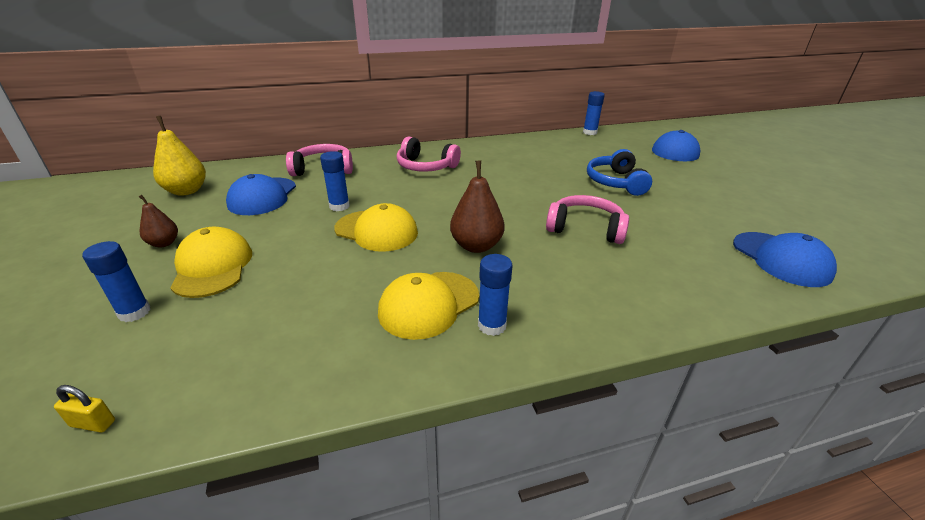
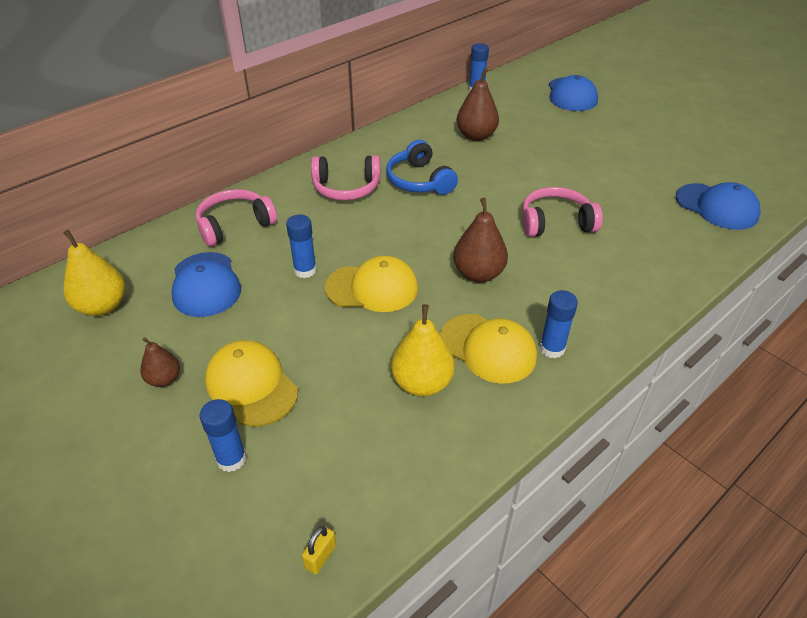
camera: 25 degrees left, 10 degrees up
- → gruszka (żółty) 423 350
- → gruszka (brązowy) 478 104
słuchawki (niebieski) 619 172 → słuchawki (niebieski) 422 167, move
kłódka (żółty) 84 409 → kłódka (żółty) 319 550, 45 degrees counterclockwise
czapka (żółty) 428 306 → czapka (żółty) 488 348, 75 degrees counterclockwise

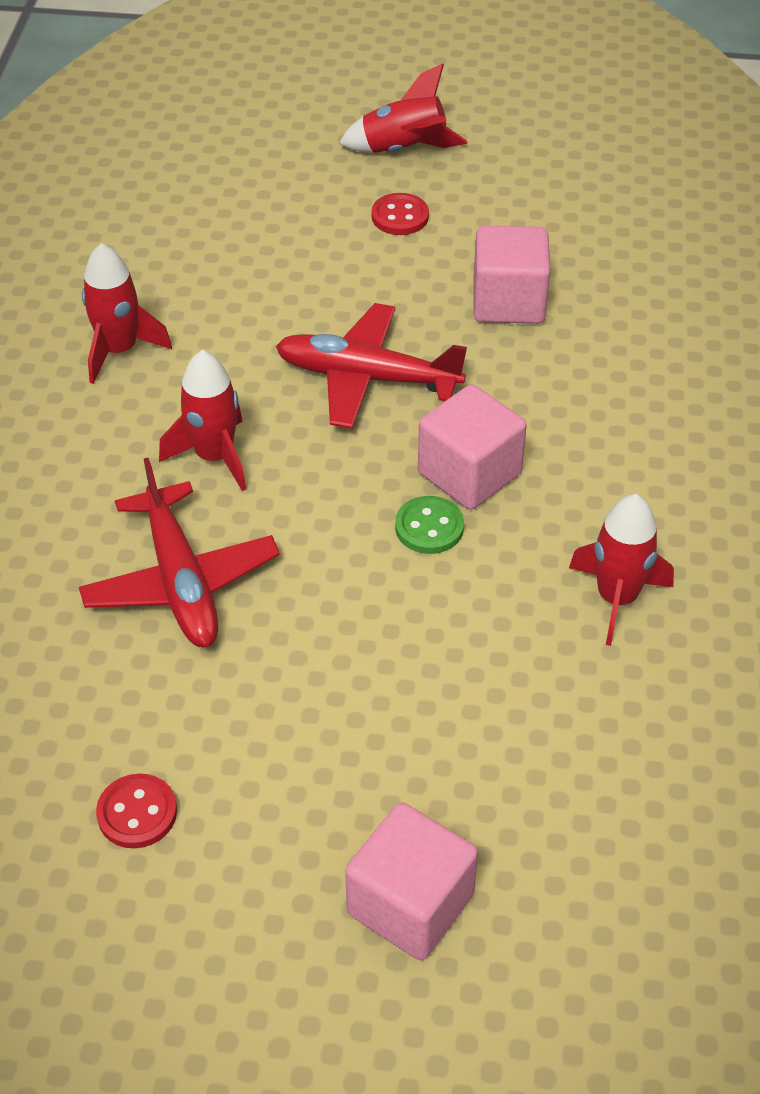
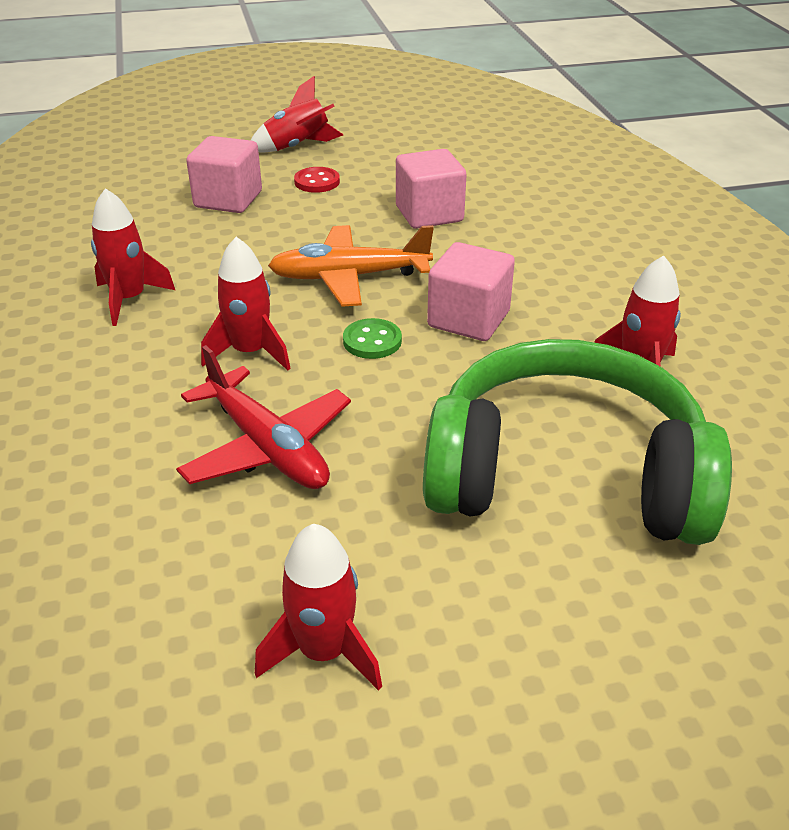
camera: 20 degrees left, 10 degrees down
- → słuchawki (zielony) 577 442
sześcian (różowy) 411 881 → sześcian (różowy) 224 174, move
guzik (zielony) 429 525 → guzik (zielony) 372 338, move
guzik (czerwony) 136 811 → rakieta (czerwony) 318 607
samolot (czerwony) 371 366 → samolot (pomarańczowy) 351 266

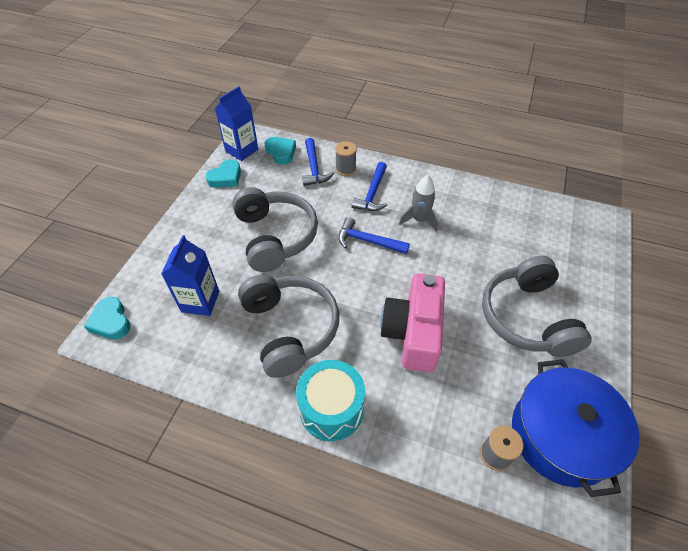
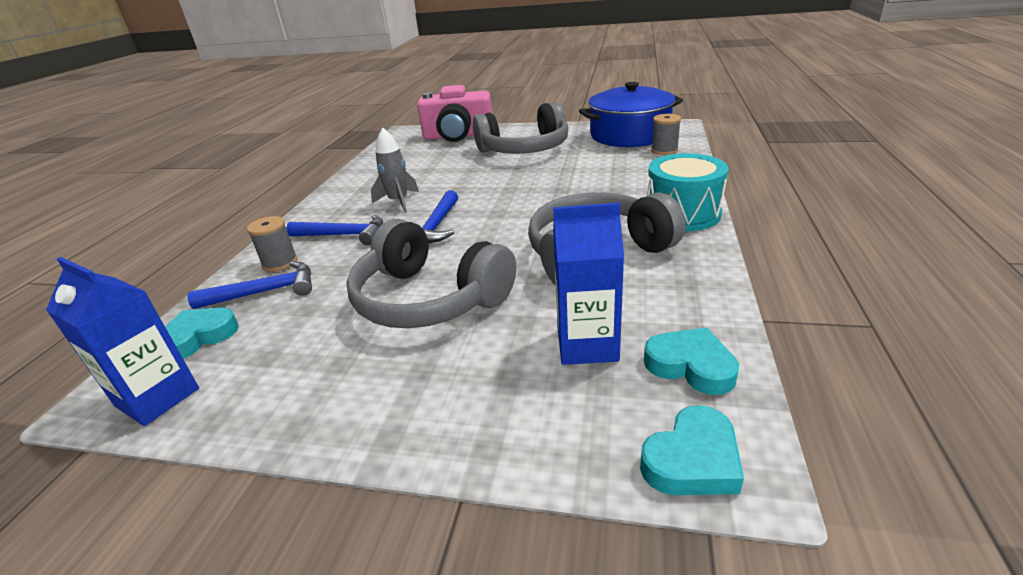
camera: 95 degrees left, 20 degrees down
serce (turkusowy) 223 173 → serce (turkusowy) 691 361, move
aparat fotograficzny (różowy) 412 322 → aparat fotograficzny (różowy) 454 113, move
słuchawki (szary) 275 229 → słuchawki (szary) 431 273, 120 degrees counterclockwise

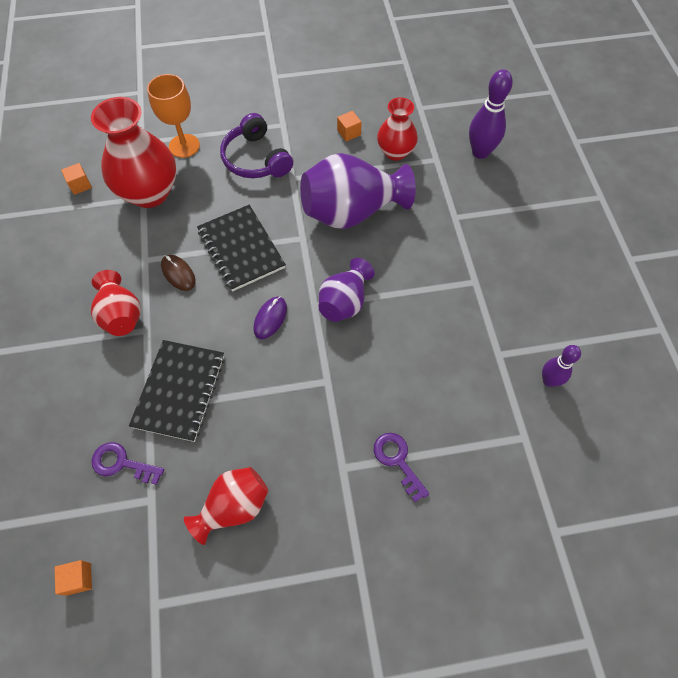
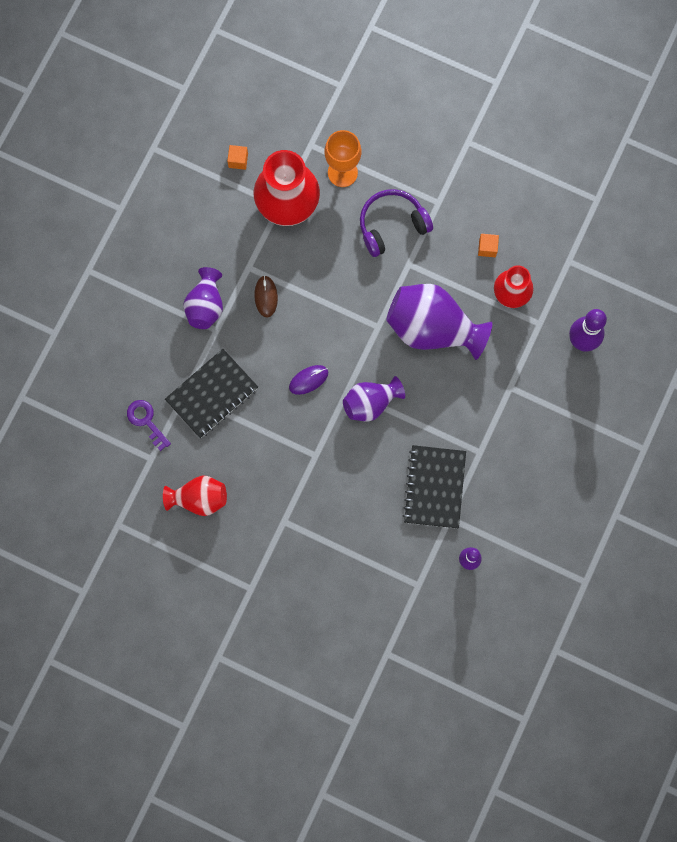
camera: 35 degrees right, 15 degrees up
sześcian (pomarańczowy) 73 578 → -
klucz (fioletowy) 401 467 → -
zeszyt (czarny) 241 248 → zeszyt (czarny) 434 487, move
wazon (czerwony) 116 303 → wazon (fioletowy) 203 298
słuchawki (fioletowy) 256 145 → słuchawki (fioletowy) 396 223, 60 degrees clockwise

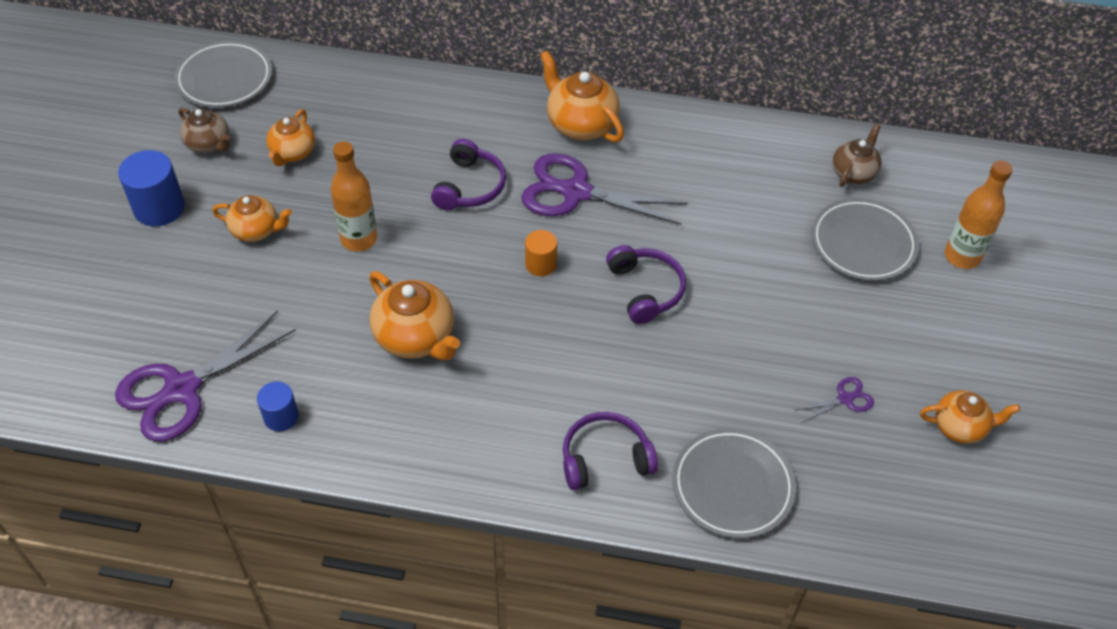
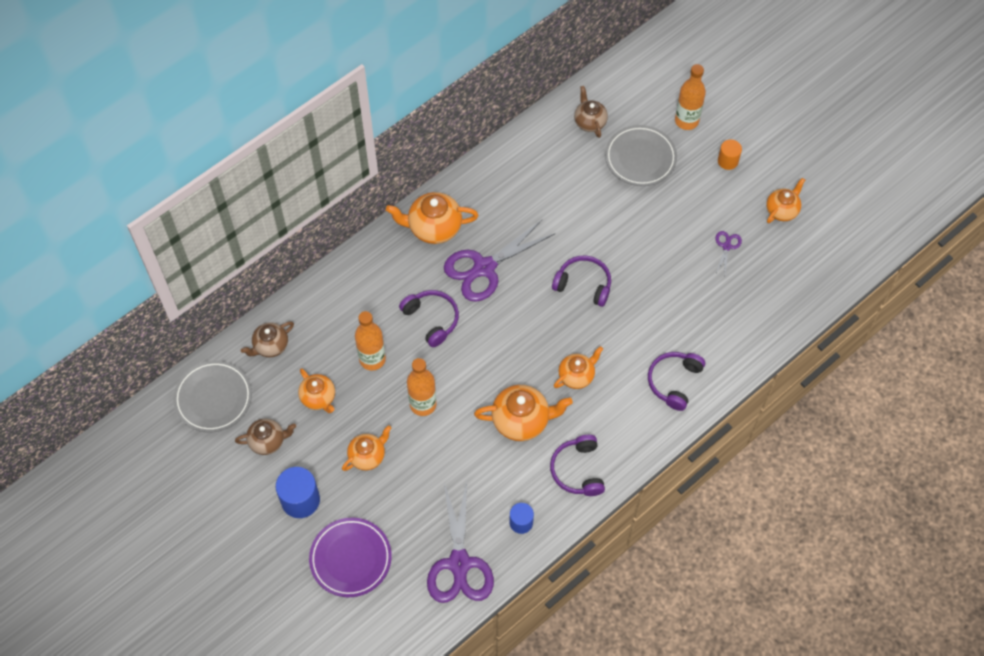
camera: 50 degrees left, 10 degrees up
talerz (szary) 734 483 → -
- → imbryk (brązowy) 267 339
- → talerz (fioletowy) 350 557
- → butelka (pomarańczowy) 370 341
- → słuchawki (fioletowy) 577 465
- → imbryk (pomarańczowy) 578 367
walec (pomarańczowy) 541 253 → walec (pomarańczowy) 730 154, move

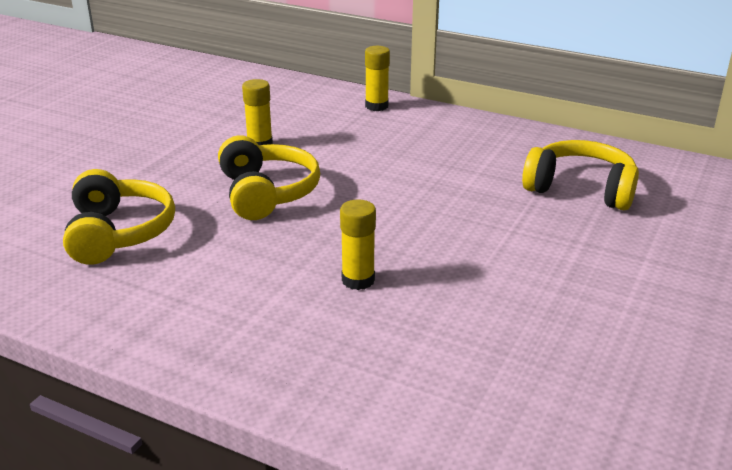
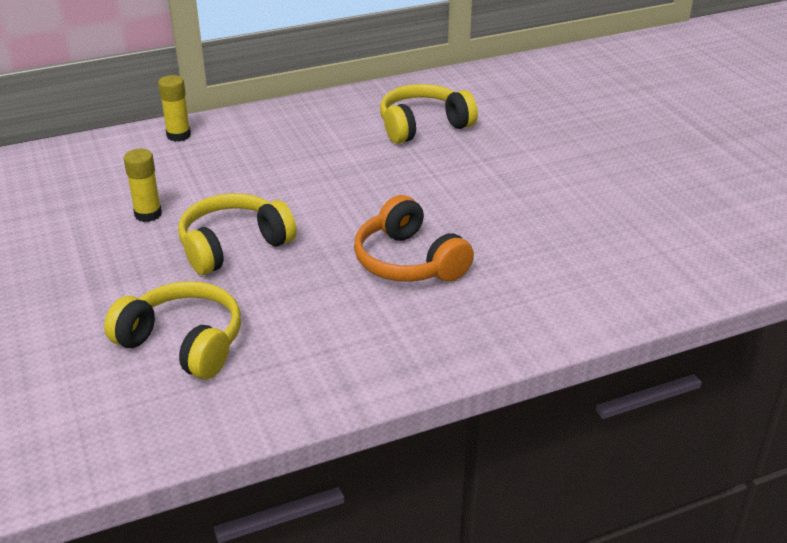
camera: 50 degrees left, 5 degrees up
klej w sztyfcie (żółty) 358 244 → słuchawki (pomarańczowy) 414 238
słuchawki (żółty) 269 177 → słuchawki (żółty) 237 234, 60 degrees counterclockwise

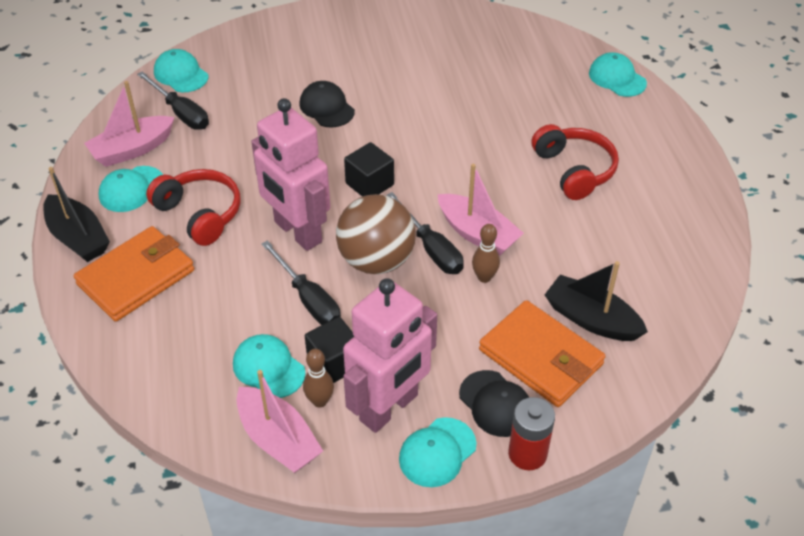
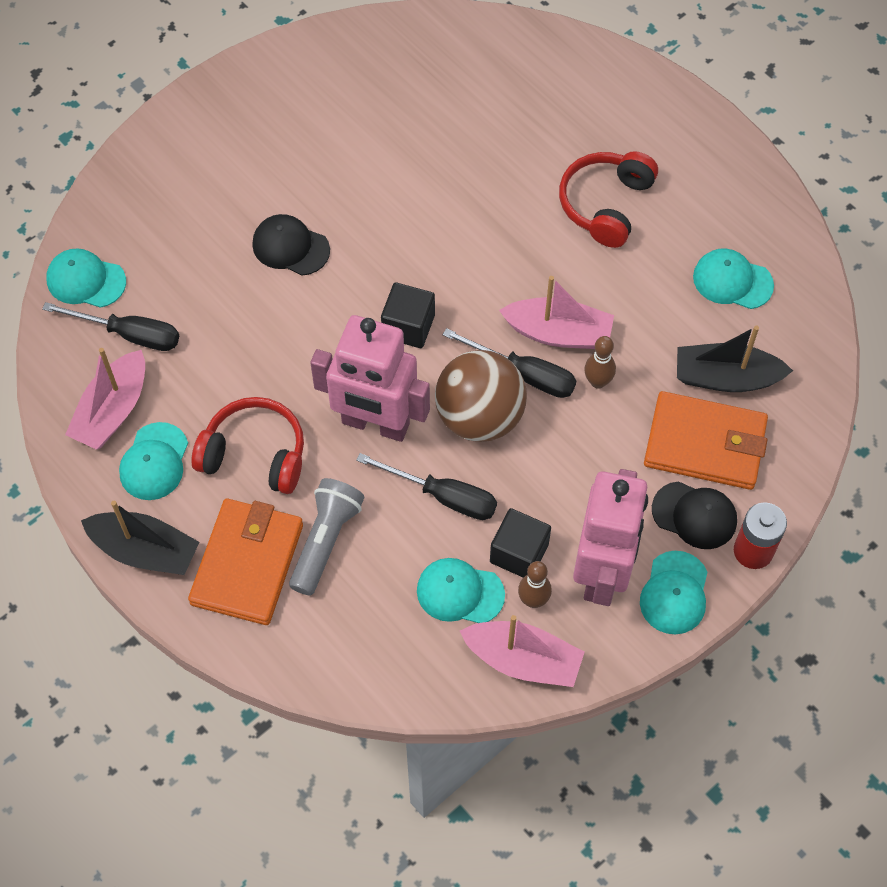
camera: 30 degrees left, 15 degrees up
- → latarka (szary) 326 537
czapka (turkusowy) 618 74 → czapka (turkusowy) 733 279, move
słuchawki (czerwony) 575 162 → słuchawki (czerwony) 608 199, 105 degrees counterclockwise

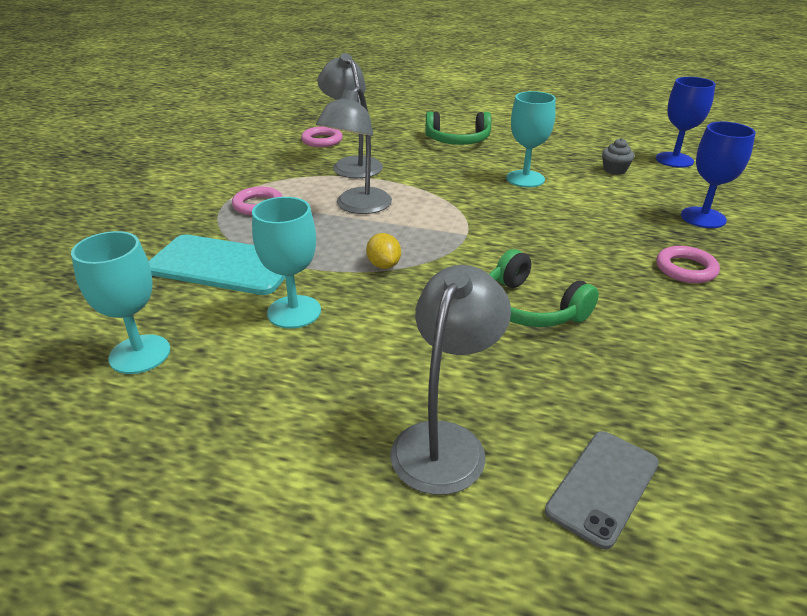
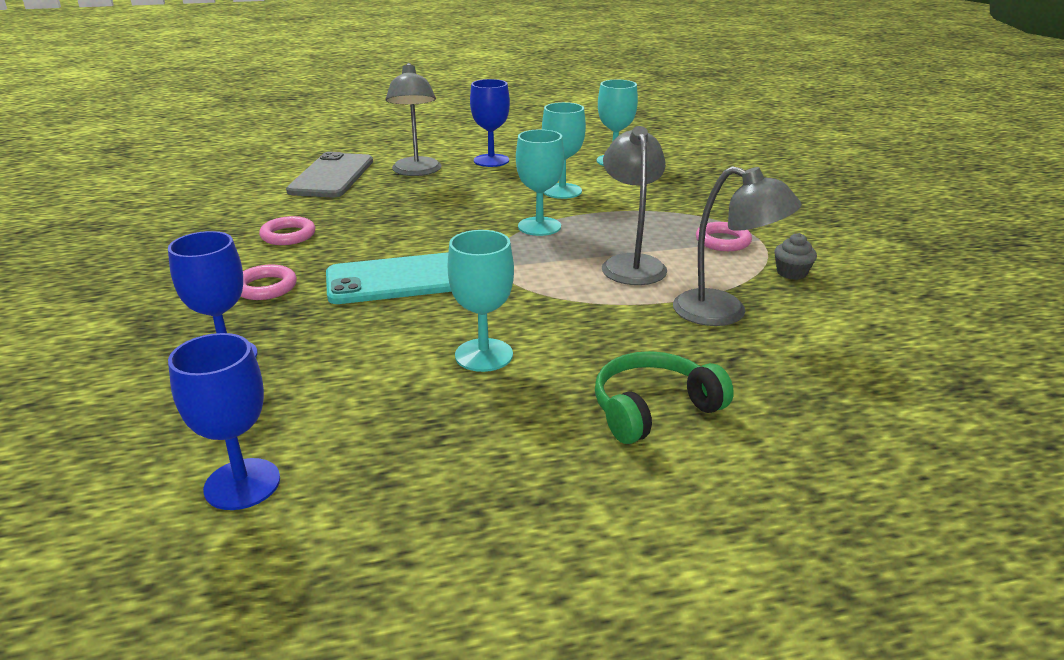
camera: 150 degrees right, 5 degrees down
słuchawki (zielony) 544 288 → -
- → kielich (niebieski) 490 123
telefon (turkusowy) 217 264 → telefon (turkusowy) 389 278, move
pierścień (różowy) 322 136 → pierścień (różowy) 287 230, move
muffinka (szary) 618 156 → muffinka (szary) 795 256, move
cytryna (żółty) 383 251 → kielich (turkusowy) 540 182
telefon (szary) 602 490 → telefon (szary) 329 174, x1.59

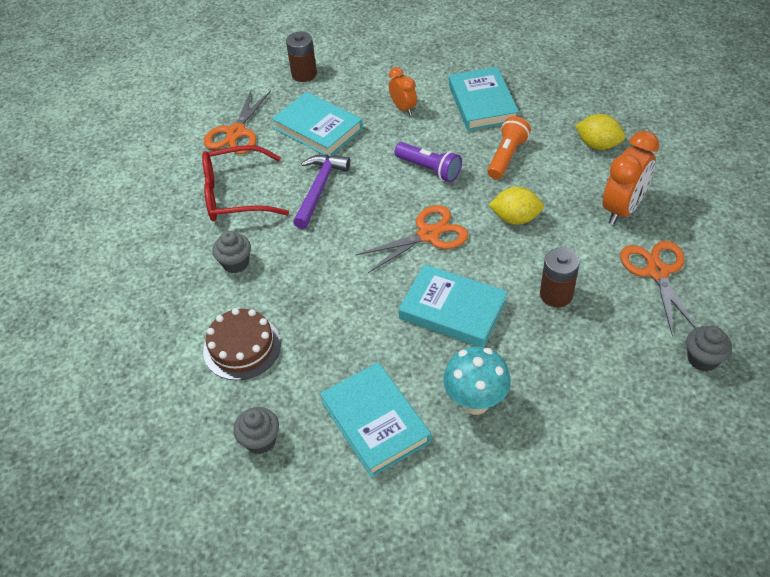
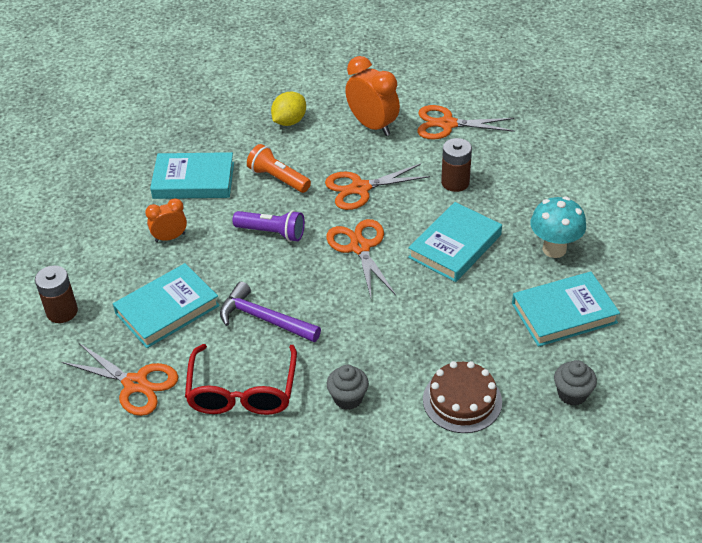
camera: 80 degrees left, 5 degrees down
muffinka (szary) 709 348 → -
cytryna (żółty) 516 206 → nożyczki (pomarańczowy) 377 186
latarka (fioletowy) 428 162 → latarka (fioletowy) 268 226, 60 degrees clockwise

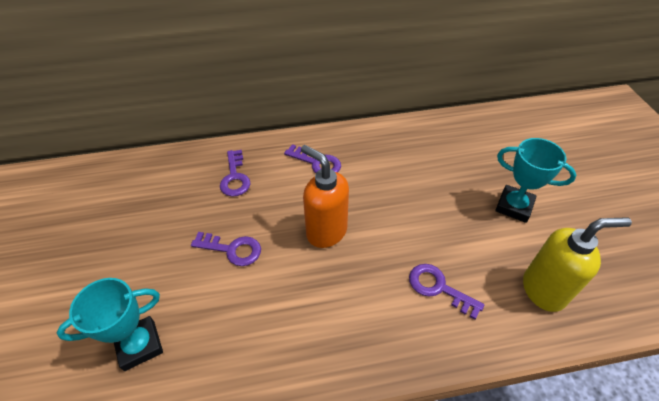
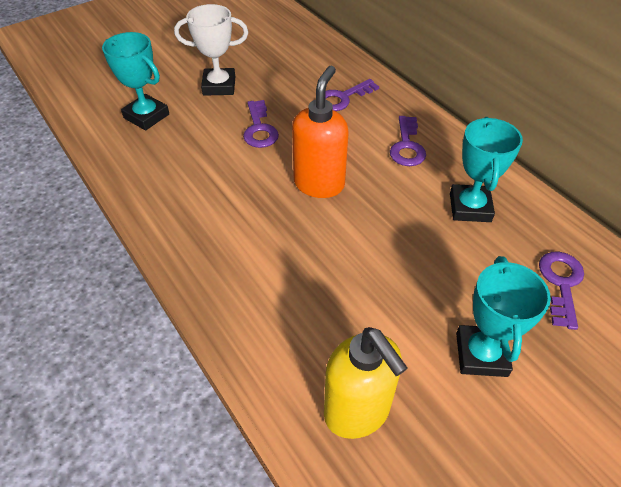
camera: 65 degrees right, 0 degrees up
- → puchar (biały) 211 50
- → puchar (turkusowy) 486 169
klucz (fioletowy) 446 292 → klucz (fioletowy) 561 290, move

